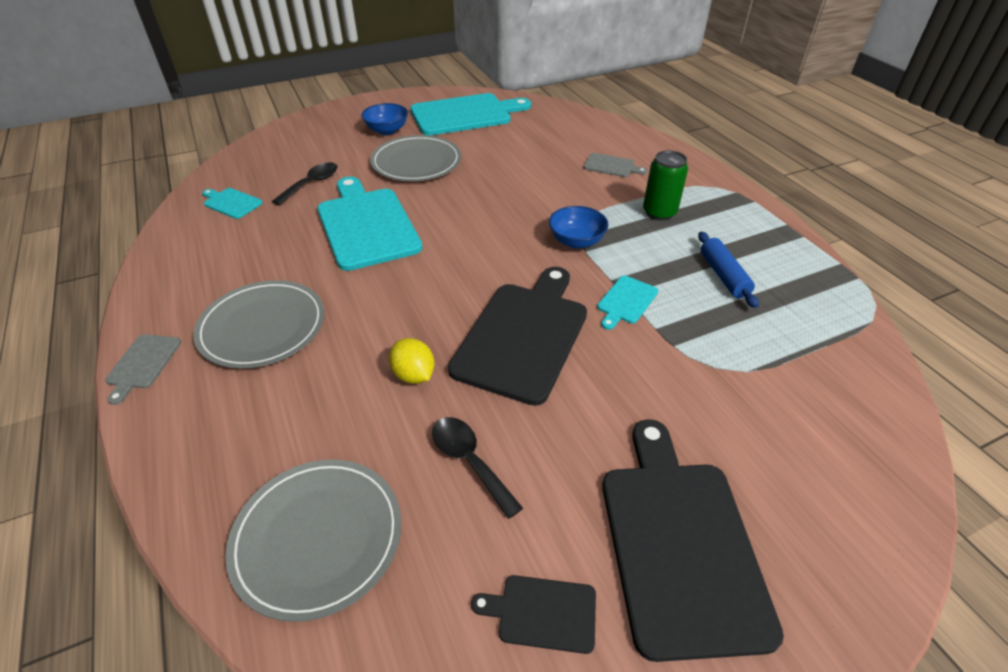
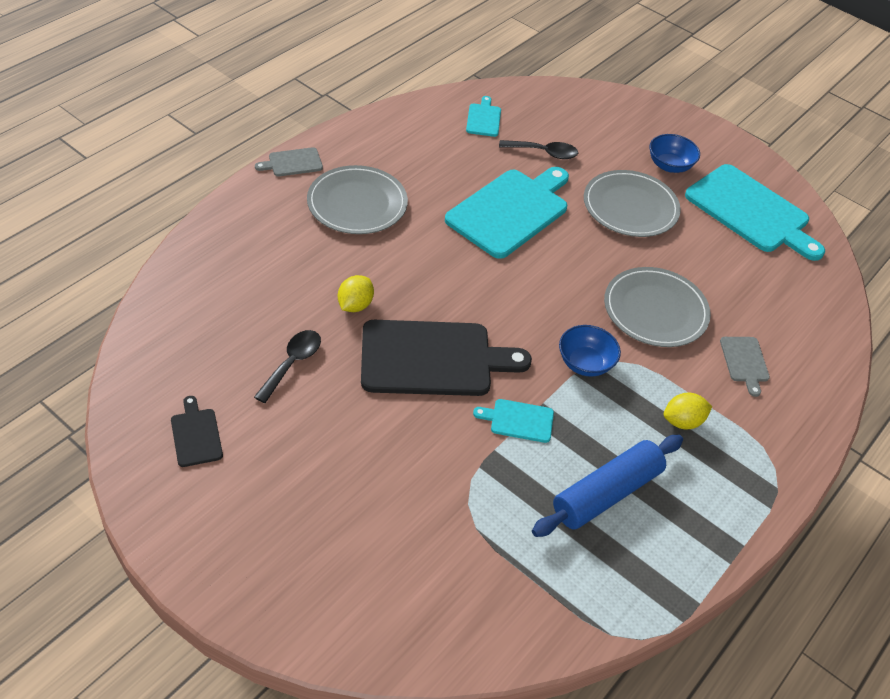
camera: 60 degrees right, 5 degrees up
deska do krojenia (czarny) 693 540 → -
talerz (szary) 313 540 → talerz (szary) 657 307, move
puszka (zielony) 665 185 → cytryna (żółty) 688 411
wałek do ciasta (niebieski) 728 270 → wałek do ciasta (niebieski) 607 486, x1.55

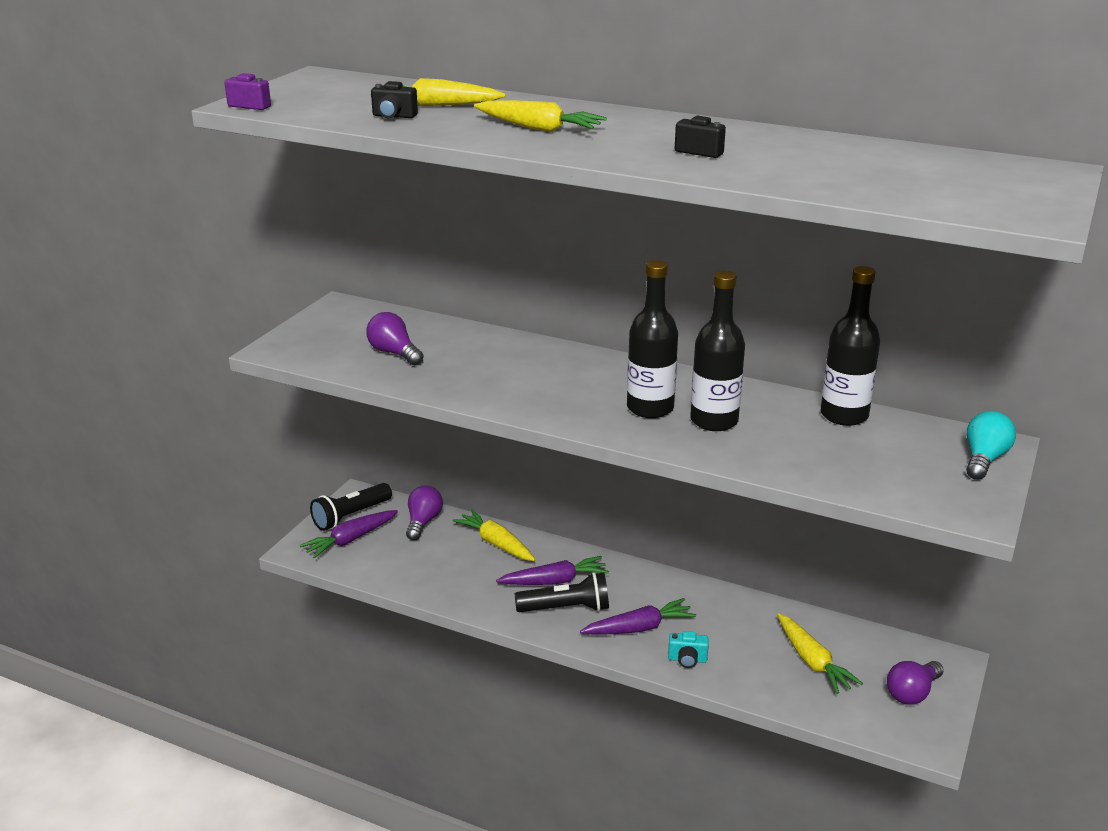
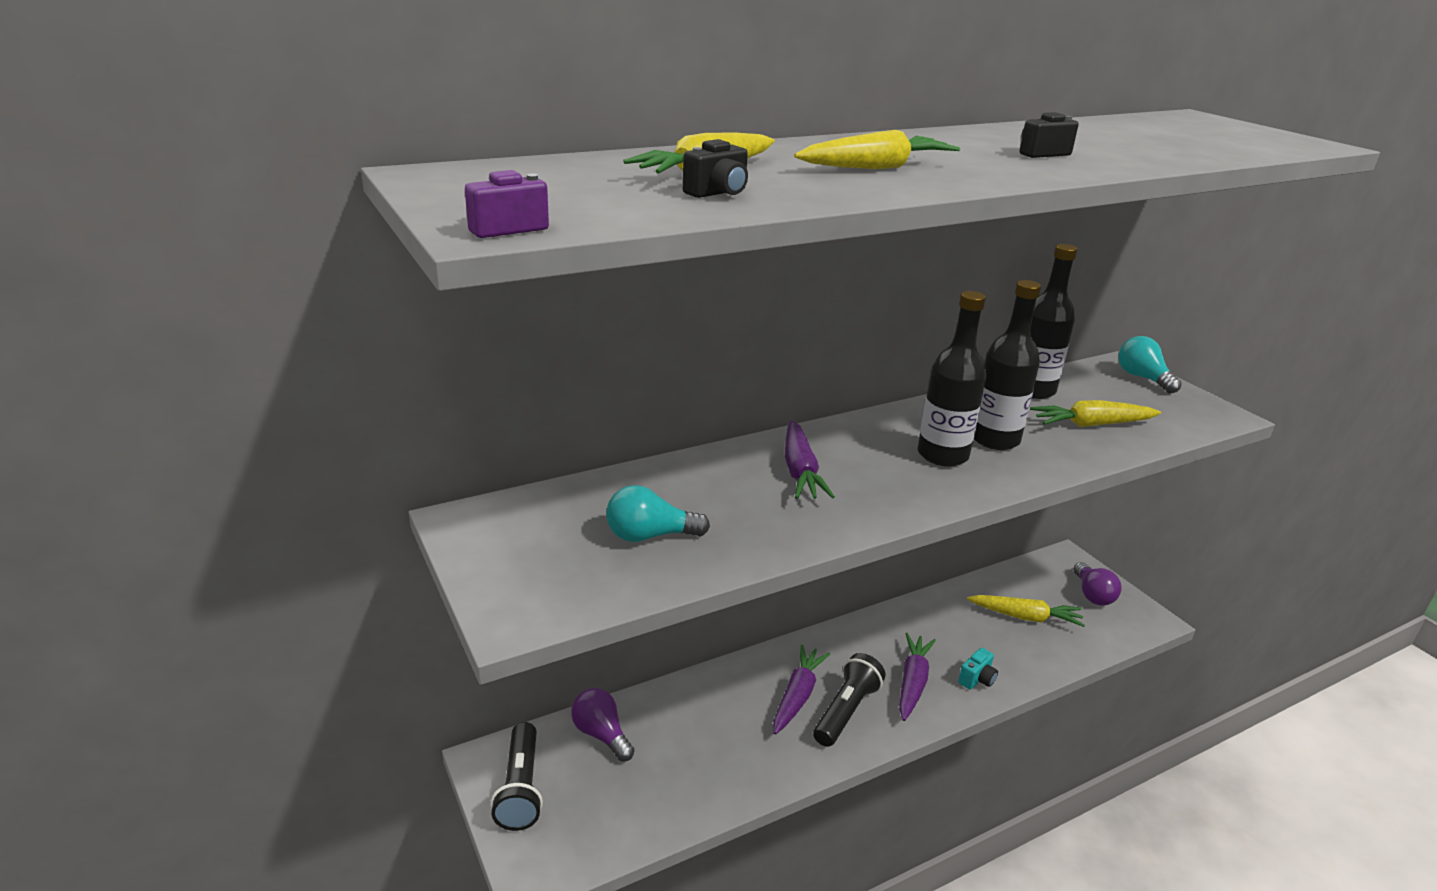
camera: 55 degrees left, 0 degrees up
marchewka (fioletowy) 349 534 → marchewka (fioletowy) 810 459, move
marchewka (żółty) 494 535 → marchewka (żółty) 1095 413, move
żarówka (fioletowy) 395 338 → żarówka (turkusowy) 658 513

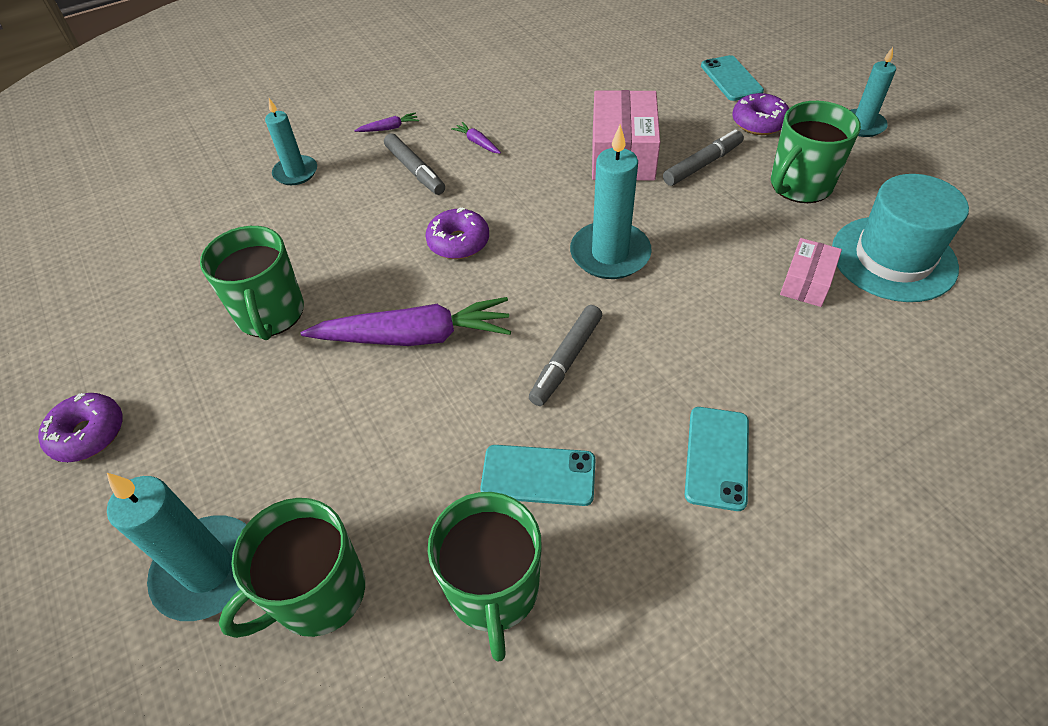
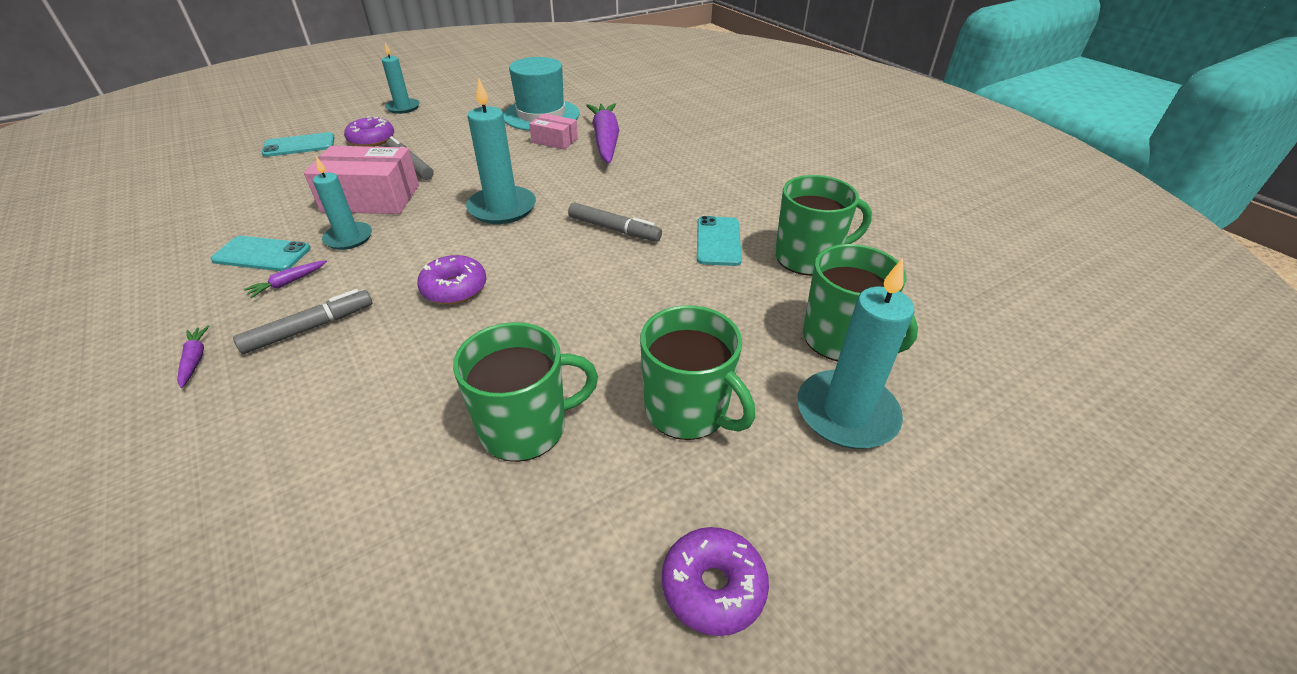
camera: 95 degrees left, 10 degrees down
świeca (turkusowy) 291 141 → świeca (turkusowy) 342 203, move
marchewka (fioletowy) 406 321 → marchewka (fioletowy) 602 133, move
telefon (turkusowy) 717 459 → telefon (turkusowy) 261 253, move
kubek (zielony) 816 152 → kubek (zielony) 697 372, move

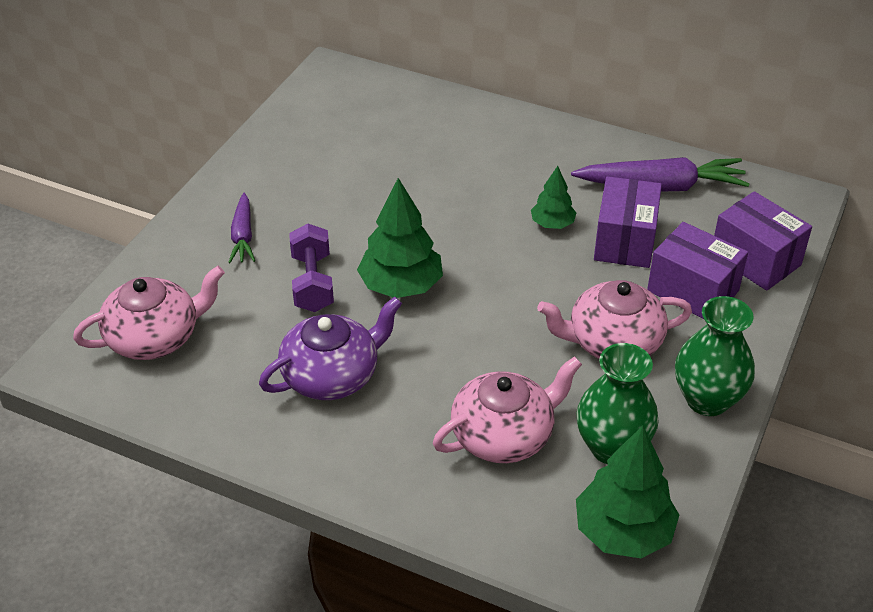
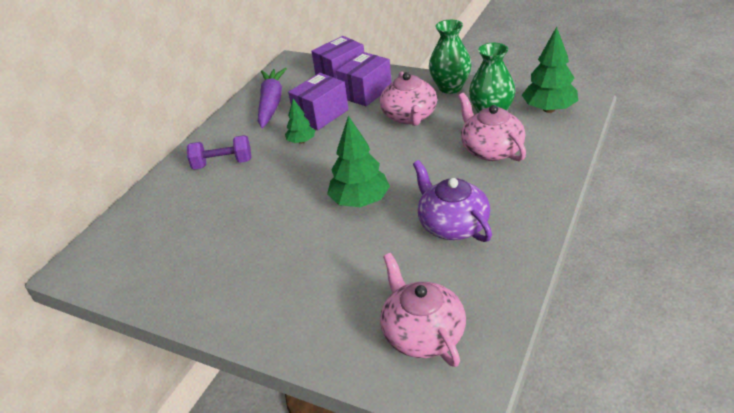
camera: 85 degrees left, 5 degrees down
marchewka (fioletowy) 241 228 → -
hantel (fioletowy) 311 267 → hantel (fioletowy) 219 152, move
pudełko (fioletowy) 628 222 → pudełko (fioletowy) 318 101, 60 degrees counterclockwise

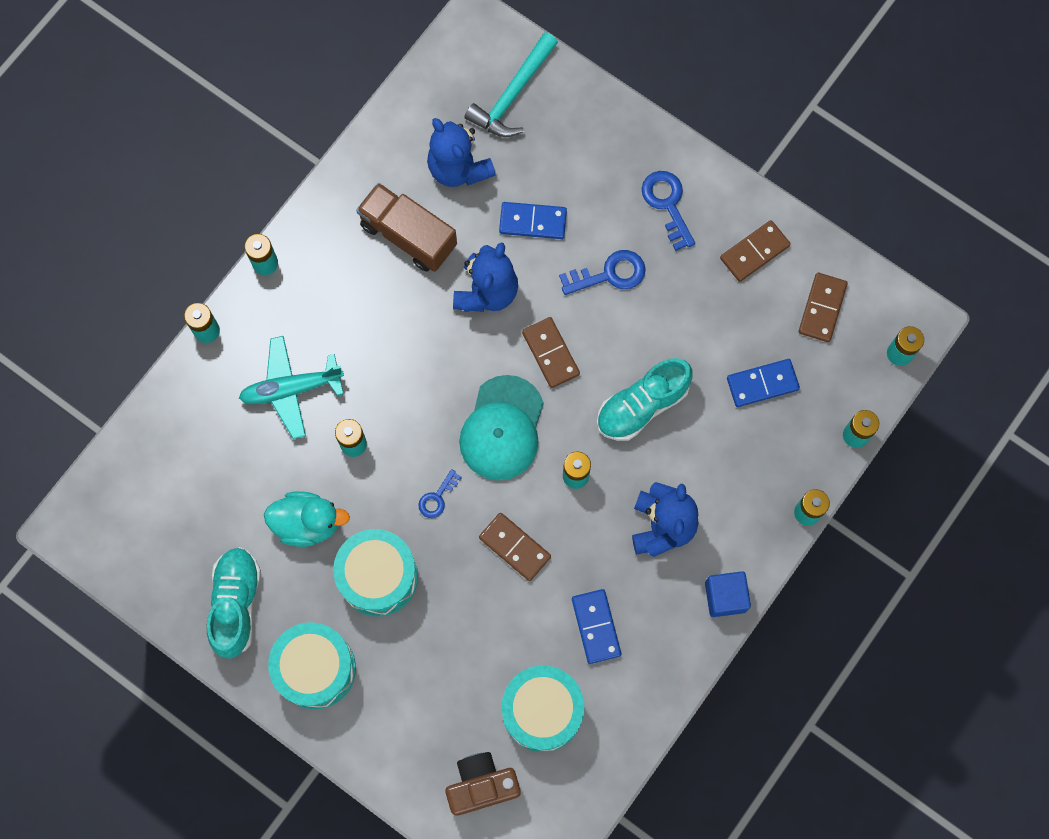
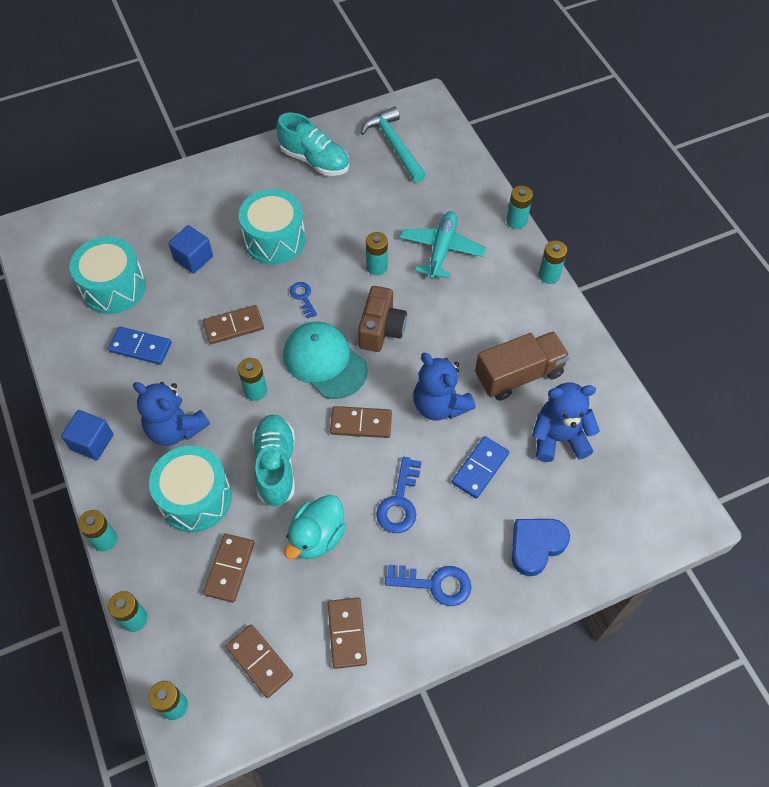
camera: 120 degrees right, 15 degrees down
- → sześcian (niebieski) 190 249
- → serce (niebieski) 541 547
kaczka (turkusowy) 307 519 → kaczka (turkusowy) 315 527, move
bęben (turkusowy) 312 666 → bęben (turkusowy) 190 489, move
aparat fotograficzny (brązowy) 483 784 → aparat fotograficzny (brązowy) 382 319, move
młotek (turkusowy) 511 84 → młotek (turkusowy) 393 144, move
kostka domina (niebieski) 763 383 → kostka domina (brązowy) 228 568

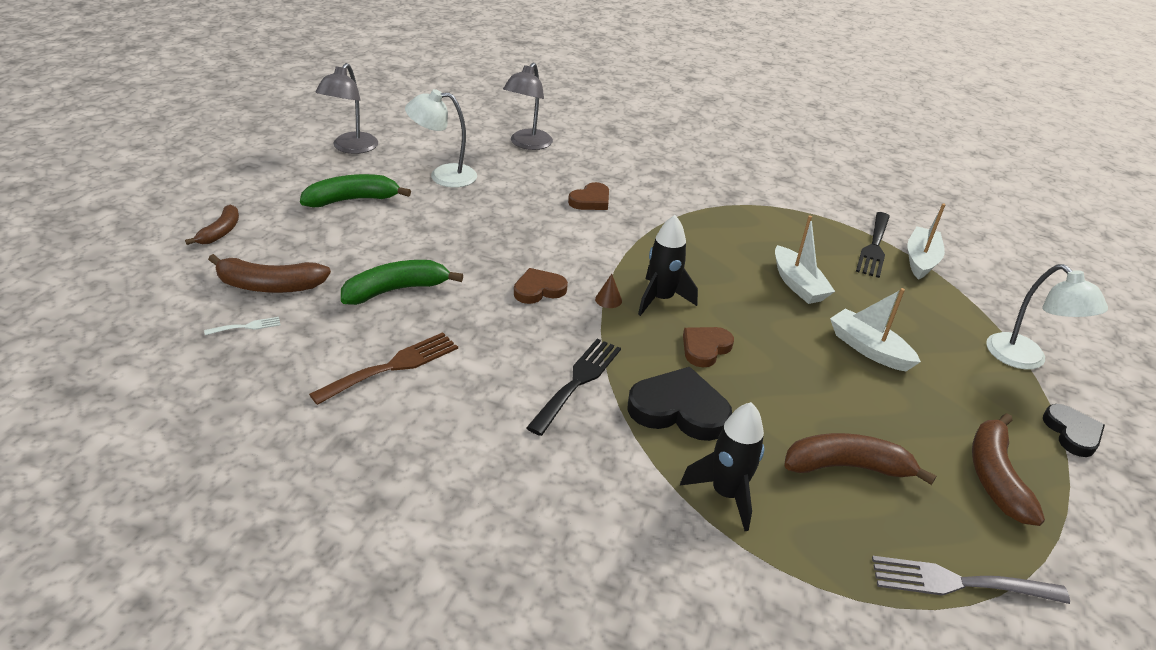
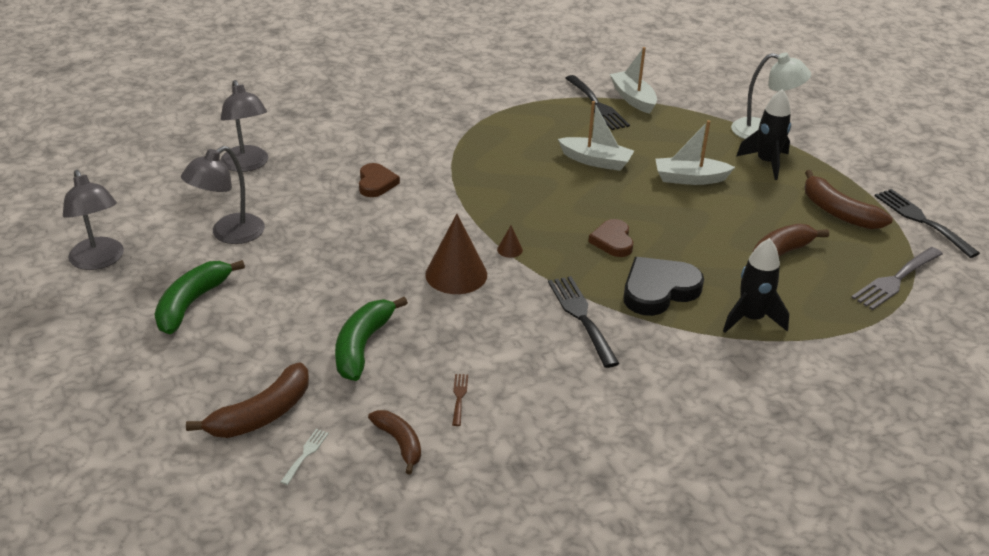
camera: 45 degrees left, 0 degrees up
serce (czarny) 1074 430 → -
- → widelec (czarny) 927 223
banan (brązowy) 212 224 → banan (brązowy) 394 442, move
rakieta (czarny) 668 265 → rakieta (czarny) 763 134, move
serce (brązowy) 541 286 → stożek (brązowy) 456 254
lampka (biały) 441 138 → lampka (szary) 223 195
widelec (brązowy) 383 368 → widelec (brązowy) 460 400, x0.48

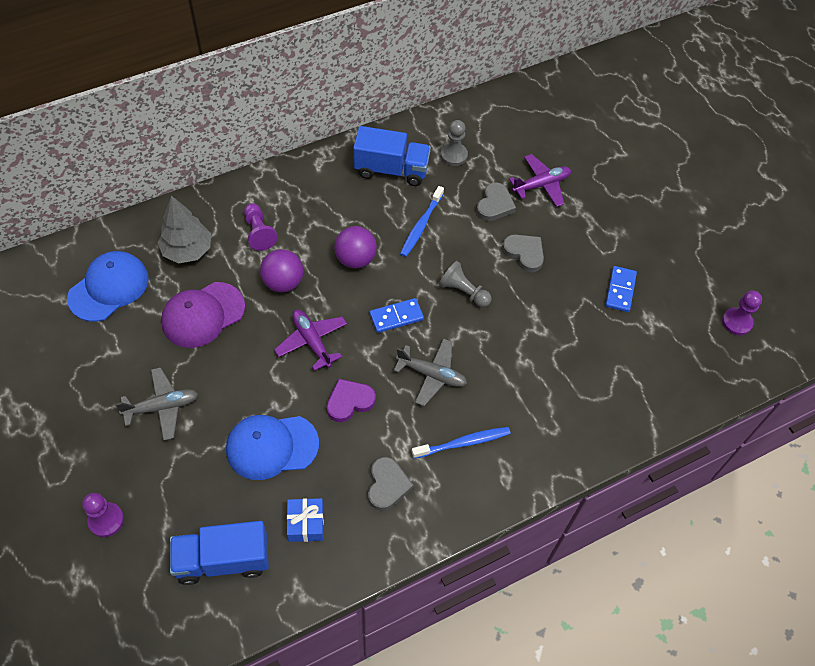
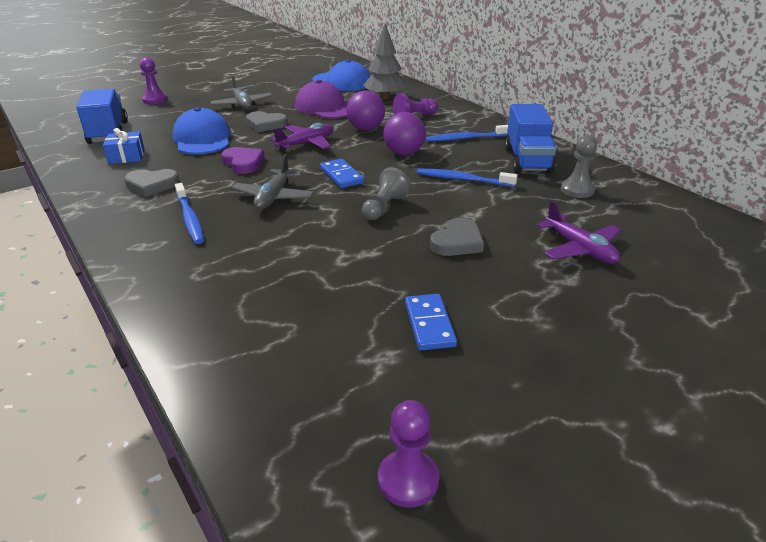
camera: 85 degrees right, 25 degrees down
- → szczoteczka do zębów (niebieski) 467 133
serce (szary) 496 201 → serce (szary) 267 121, move
kostka domina (niebieski) 621 289 → kostka domina (niebieski) 431 322, 75 degrees clockwise

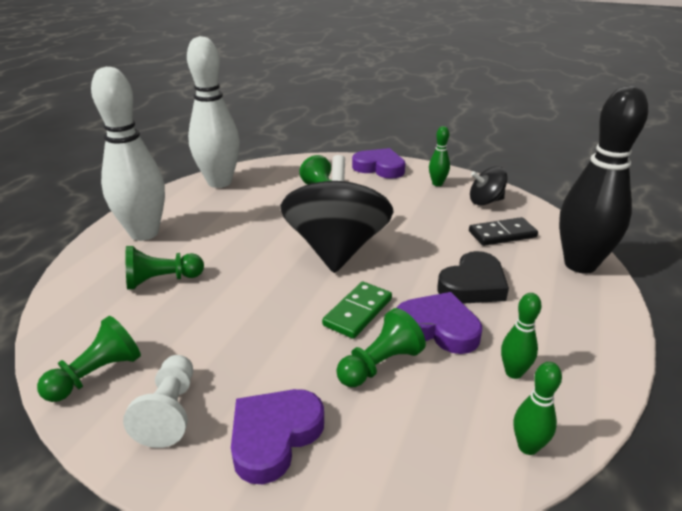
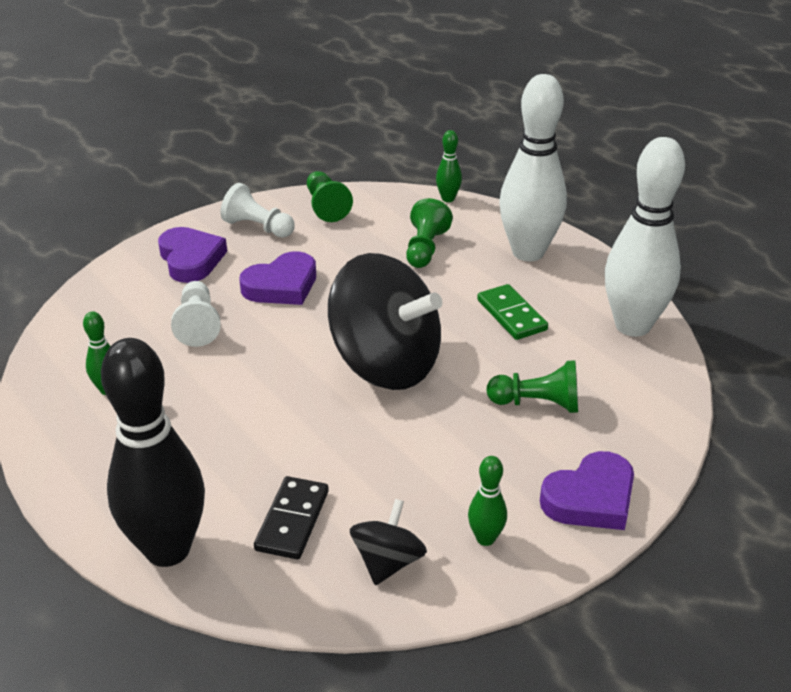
camera: 120 degrees right, 5 degrees up
serce (czarny) 473 277 → -
kostka domina (zielony) 357 310 → kostka domina (zielony) 512 312, move
serce (fioletowy) 439 323 → serce (fioletowy) 277 278, move
kręgiel (zielony) 538 408 → kręgiel (zielony) 449 166, move
pionek (zielony) 381 347 → pionek (biały) 196 314

